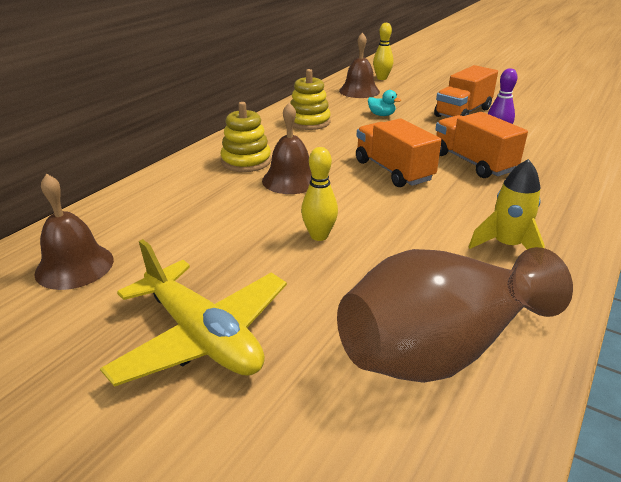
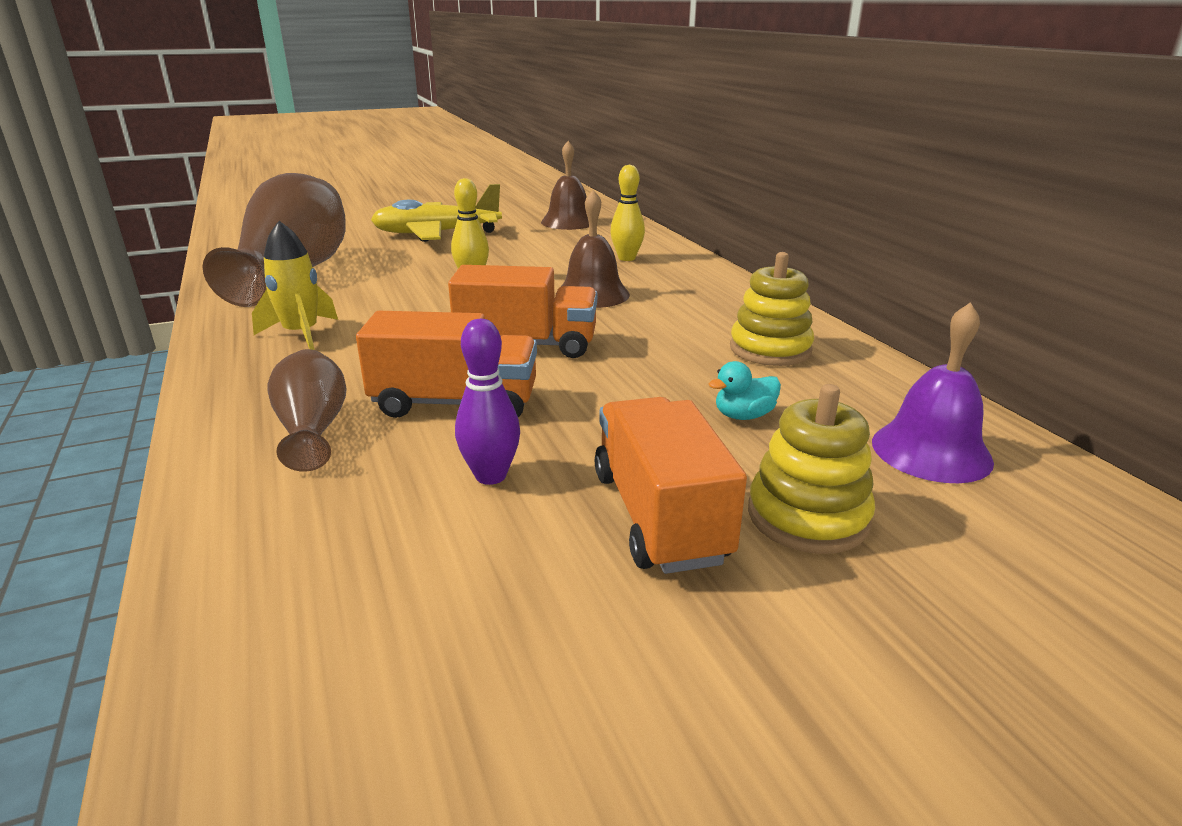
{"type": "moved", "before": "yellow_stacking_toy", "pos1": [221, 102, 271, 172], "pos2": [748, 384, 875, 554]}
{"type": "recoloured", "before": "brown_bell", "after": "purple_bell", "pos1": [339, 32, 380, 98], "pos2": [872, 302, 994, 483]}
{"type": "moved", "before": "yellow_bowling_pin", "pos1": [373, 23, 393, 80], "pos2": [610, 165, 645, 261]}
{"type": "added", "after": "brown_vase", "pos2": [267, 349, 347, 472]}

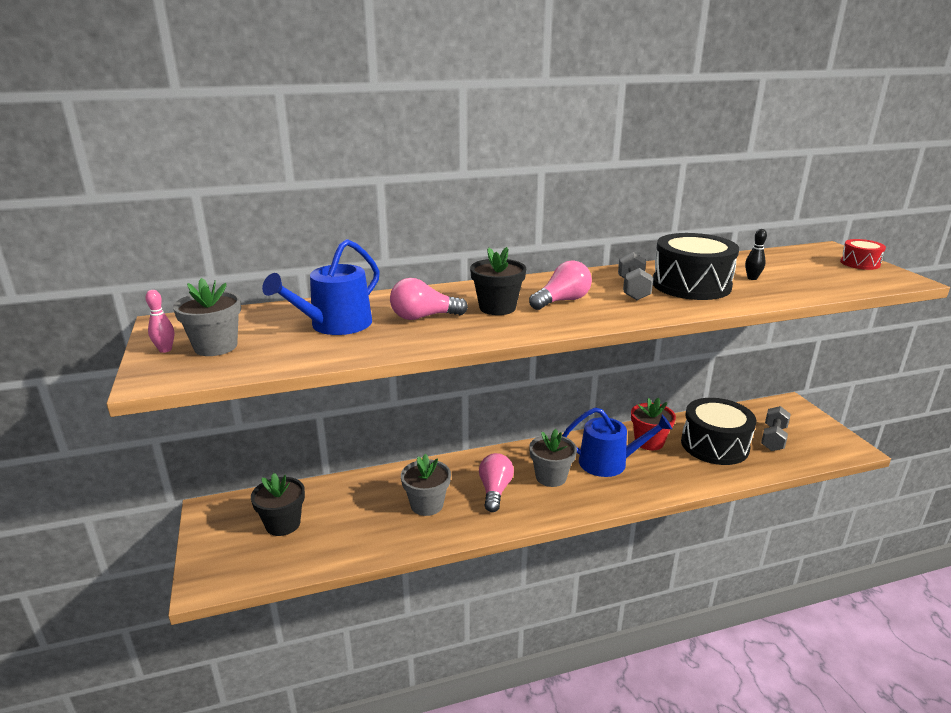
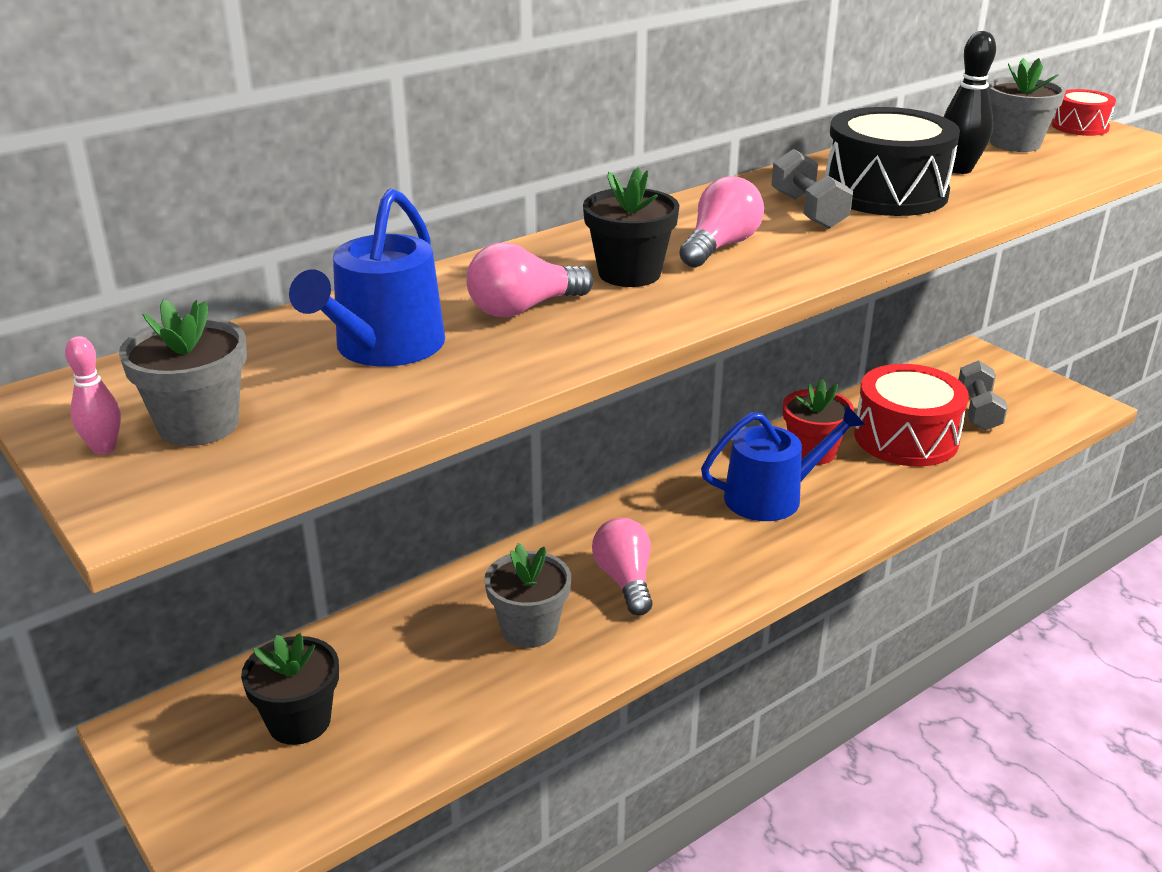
{"type": "moved", "before": "grey_flower_pot", "pos1": [529, 429, 577, 487], "pos2": [988, 58, 1066, 152]}
{"type": "recoloured", "before": "black_drum", "after": "red_drum", "pos1": [681, 398, 756, 465], "pos2": [854, 364, 969, 466]}
{"type": "resized", "before": "black_bowling_pin", "pos1": [745, 229, 767, 280], "pos2": [943, 31, 996, 174], "scale": 1.7}

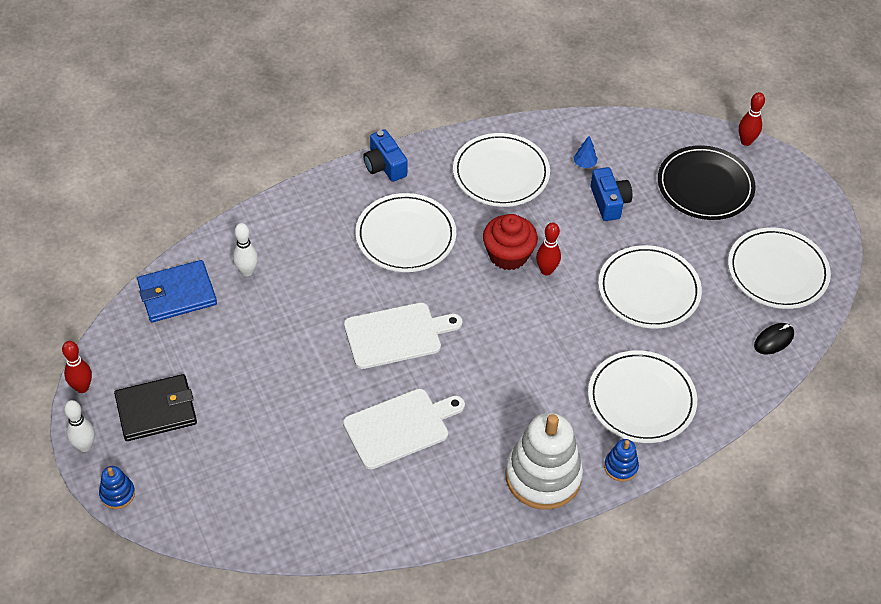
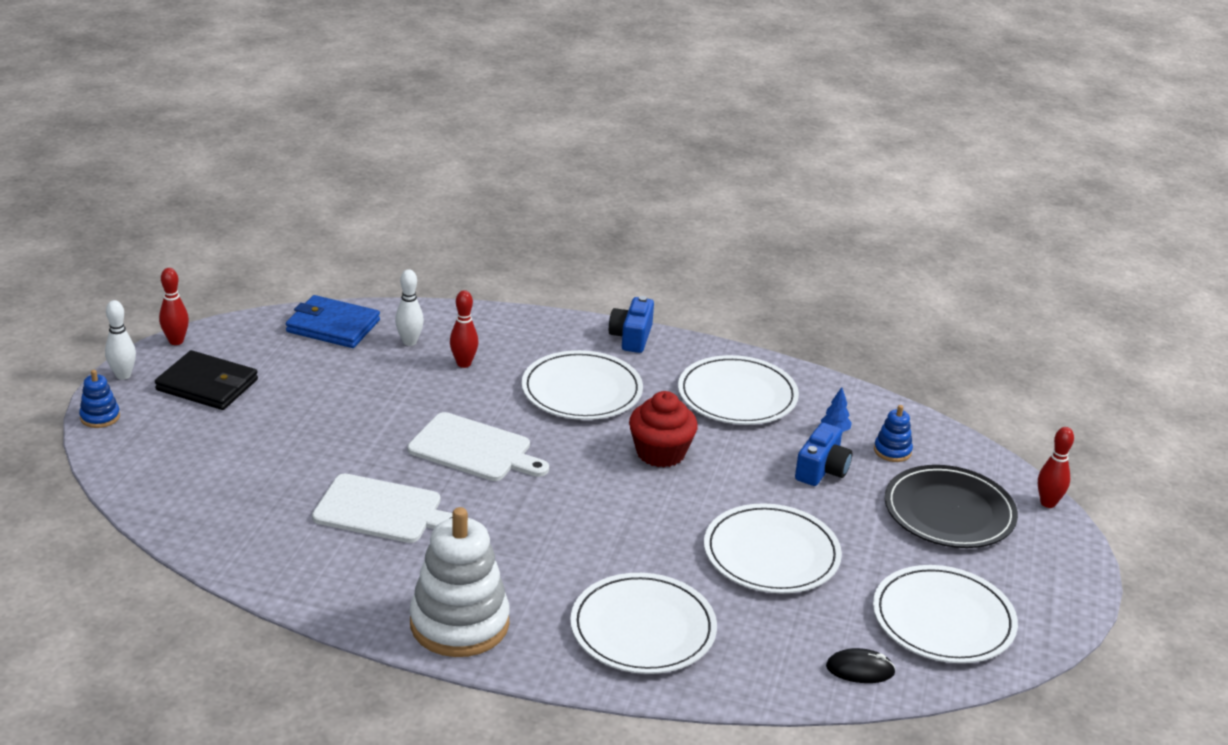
{"type": "moved", "before": "red_bowling_pin", "pos1": [536, 222, 561, 276], "pos2": [450, 290, 478, 368]}
{"type": "moved", "before": "blue_stacking_toy", "pos1": [604, 439, 639, 482], "pos2": [874, 405, 913, 462]}

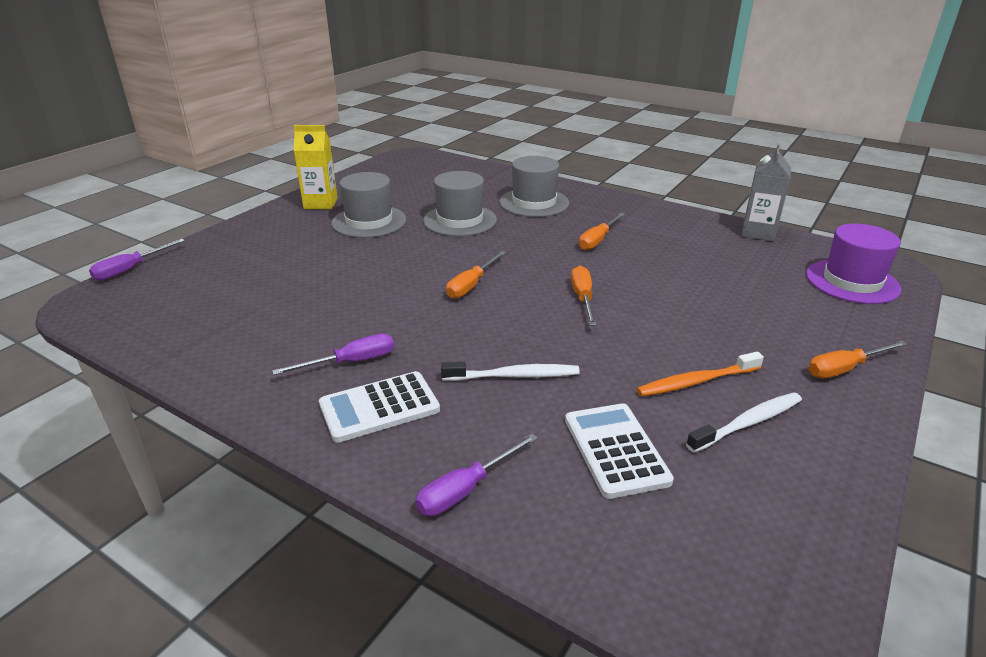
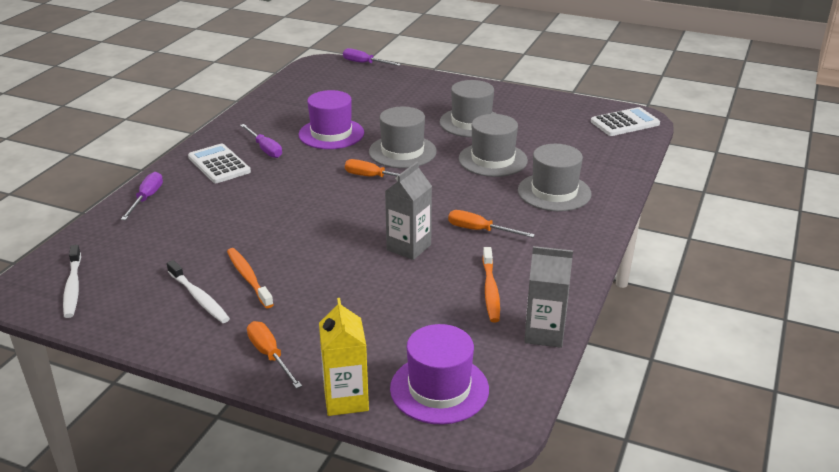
{"type": "moved", "before": "yellow_carton", "pos1": [294, 125, 338, 209], "pos2": [319, 298, 369, 416]}
{"type": "turned", "before": "purple_screwdriver", "pos1": [416, 434, 538, 516], "pos2": [121, 172, 163, 220], "turn": 60}
{"type": "moved", "before": "white_toothbrush", "pos1": [441, 362, 580, 381], "pos2": [63, 245, 81, 318]}
{"type": "moved", "before": "white_calculator", "pos1": [565, 403, 674, 499], "pos2": [591, 107, 660, 136]}
{"type": "removed", "before": "orange_screwdriver", "pos1": [571, 266, 597, 326]}
{"type": "added", "after": "purple_hat", "pos2": [298, 90, 364, 149]}
{"type": "added", "after": "grey_hat", "pos2": [369, 107, 437, 168]}
{"type": "added", "after": "grey_carton", "pos2": [385, 162, 432, 260]}
{"type": "added", "after": "orange_toothbrush", "pos2": [482, 247, 500, 322]}

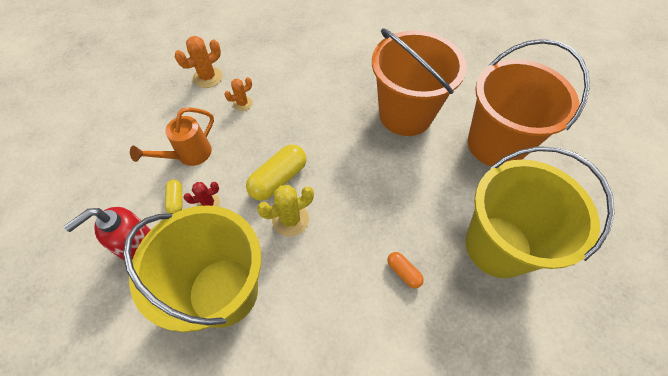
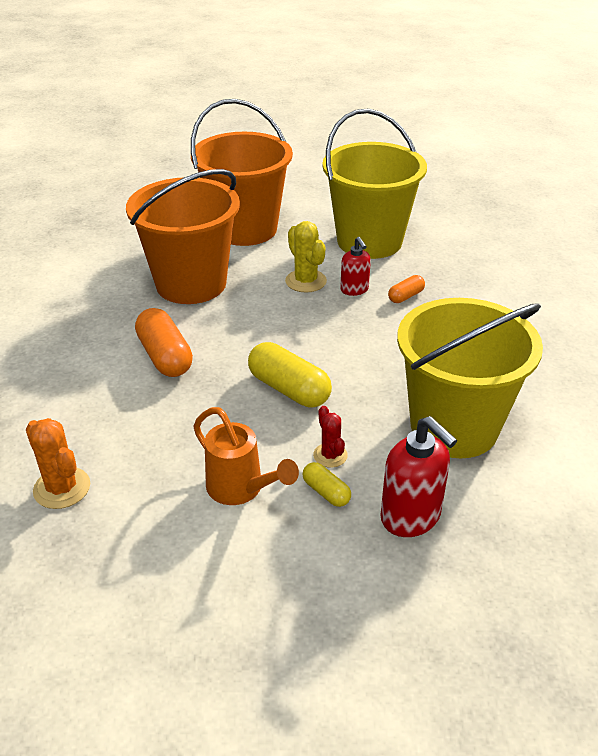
{"type": "turned", "before": "yellow_capsule", "pos1": [165, 179, 182, 213], "pos2": [303, 462, 351, 507], "turn": 60}
{"type": "removed", "before": "orange_cactus", "pos1": [224, 77, 253, 111]}
{"type": "moved", "before": "yellow_cactus", "pos1": [257, 185, 314, 237], "pos2": [285, 221, 327, 293]}
{"type": "added", "after": "orange_capsule", "pos2": [135, 308, 193, 377]}
{"type": "added", "after": "red_soap_dispenser", "pos2": [340, 237, 371, 296]}

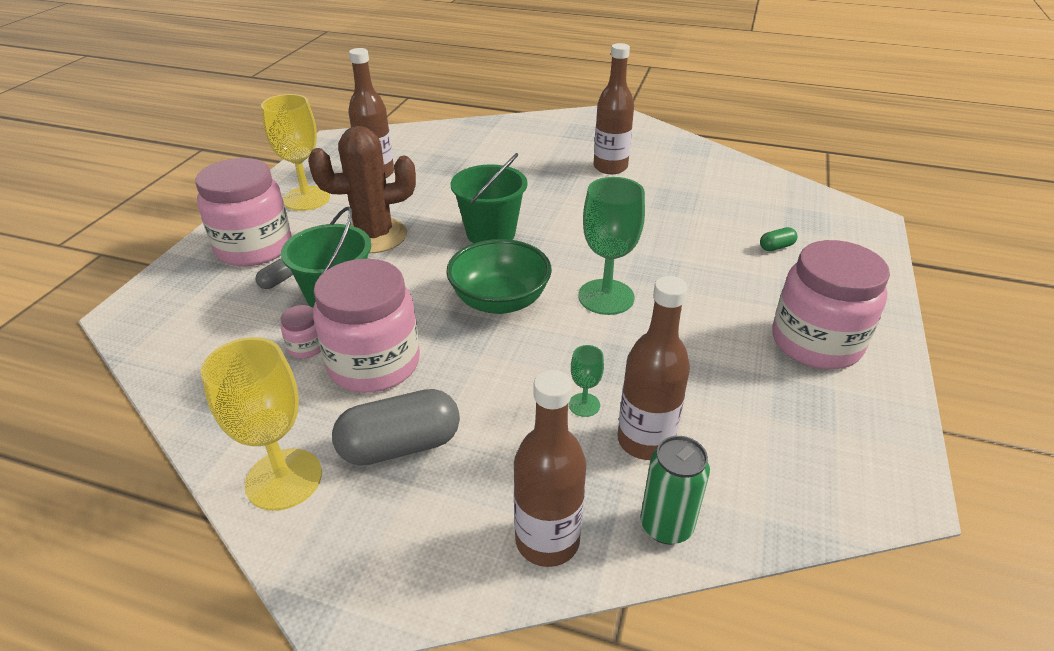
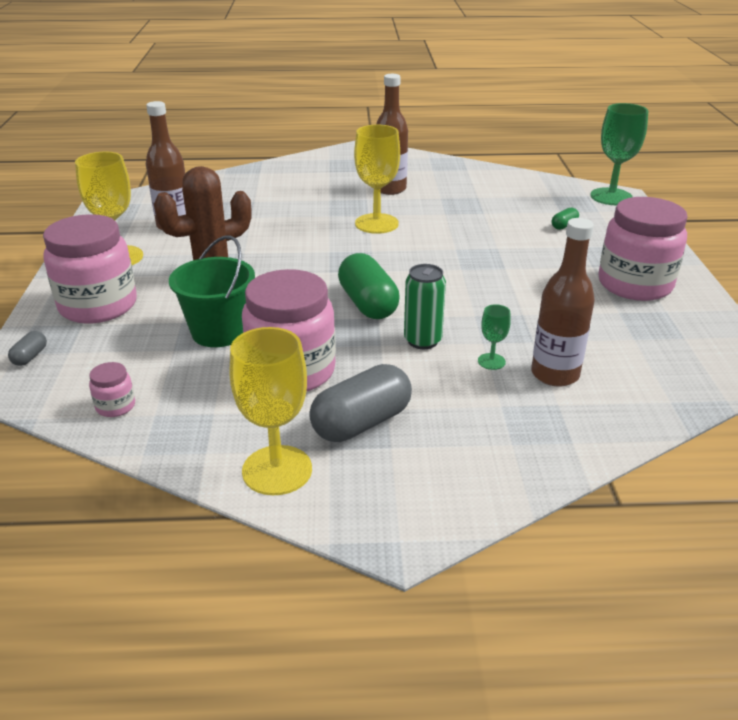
{"type": "moved", "before": "grey_capsule", "pos1": [255, 258, 293, 289], "pos2": [8, 331, 47, 366]}
{"type": "moved", "before": "pink_jar", "pos1": [281, 305, 321, 358], "pos2": [89, 362, 135, 417]}
{"type": "replaced", "before": "green_bowl", "after": "green_capsule", "pos1": [446, 239, 552, 314], "pos2": [338, 253, 400, 319]}
{"type": "removed", "before": "green_bucket", "pos1": [451, 153, 528, 243]}
{"type": "removed", "before": "brown_bottle", "pos1": [514, 370, 586, 567]}
{"type": "moved", "before": "green_goblet", "pos1": [578, 177, 645, 315], "pos2": [590, 103, 648, 205]}
{"type": "moved", "before": "green_can", "pos1": [641, 436, 710, 544], "pos2": [404, 264, 446, 349]}
{"type": "added", "after": "yellow_goblet", "pos2": [354, 125, 400, 234]}

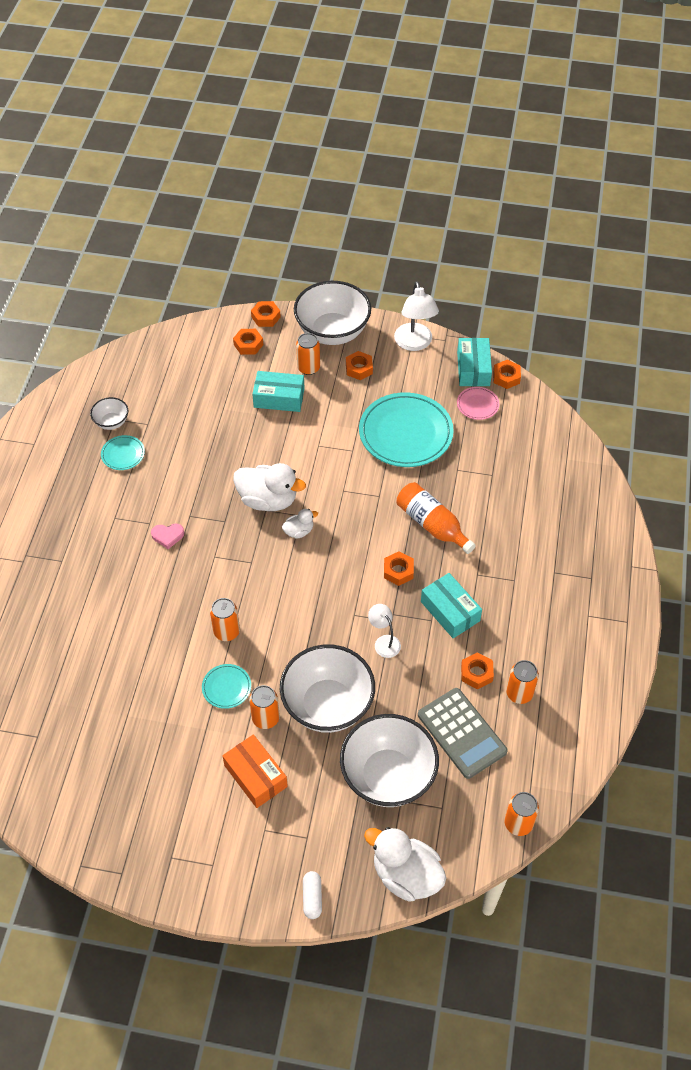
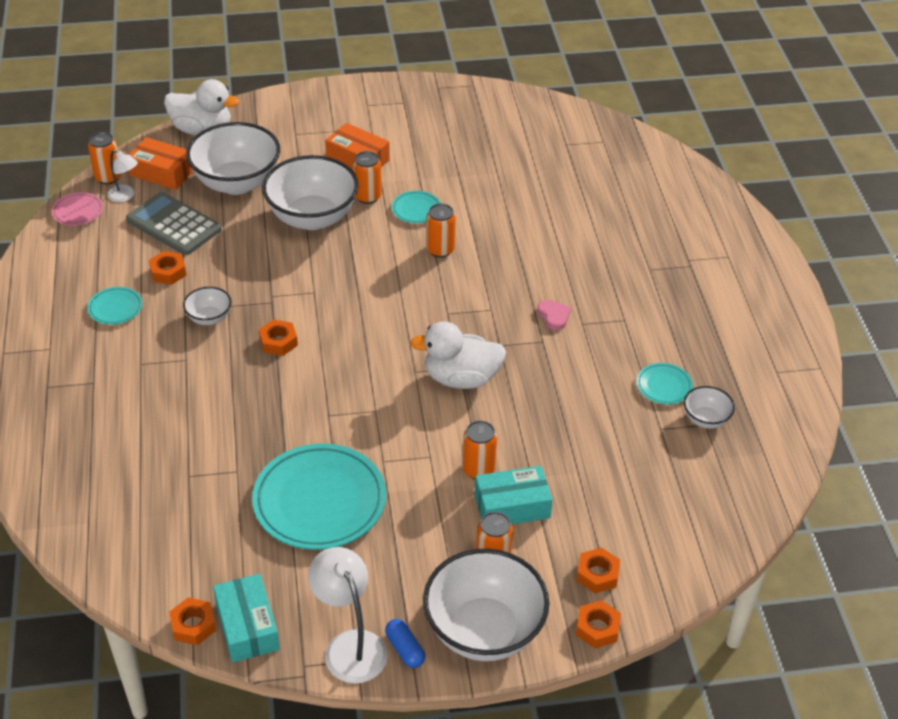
{"type": "turned", "before": "pink_heart", "pos1": [151, 523, 184, 549], "pos2": [537, 300, 571, 331], "turn": 90}
{"type": "removed", "before": "white_duck", "pos1": [282, 509, 318, 539]}
{"type": "removed", "before": "white_capsule", "pos1": [303, 871, 322, 919]}
{"type": "removed", "before": "orange_nut", "pos1": [346, 351, 373, 380]}
{"type": "moved", "before": "white_lamp", "pos1": [368, 604, 401, 658], "pos2": [107, 150, 138, 202]}
{"type": "removed", "before": "orange_bottle", "pos1": [397, 482, 476, 554]}
{"type": "replaced", "before": "turquoise_box", "after": "white_bowl", "pos1": [421, 573, 482, 639], "pos2": [183, 287, 231, 325]}
{"type": "moved", "before": "pink_plate", "pos1": [457, 387, 499, 420], "pos2": [52, 192, 103, 226]}
{"type": "moved", "before": "orange_can", "pos1": [506, 660, 539, 704], "pos2": [462, 421, 497, 479]}
{"type": "added", "after": "turquoise_plate", "pos2": [88, 287, 142, 325]}
{"type": "added", "after": "orange_box", "pos2": [129, 137, 193, 190]}
{"type": "added", "after": "blue_capsule", "pos2": [385, 619, 425, 668]}

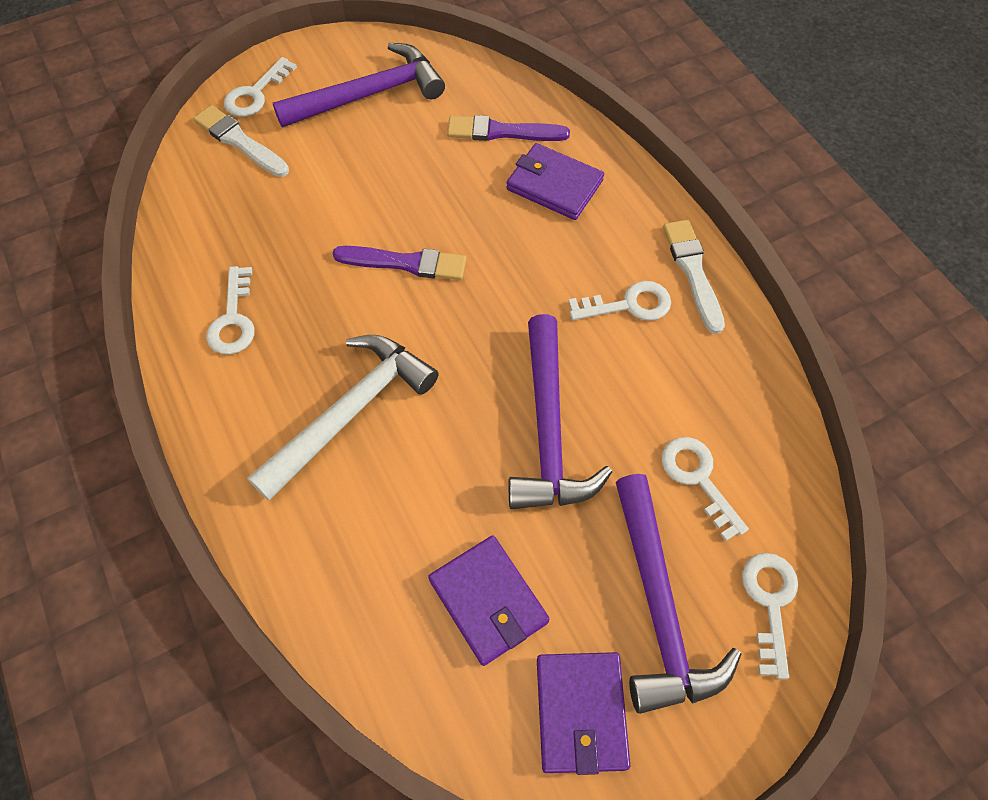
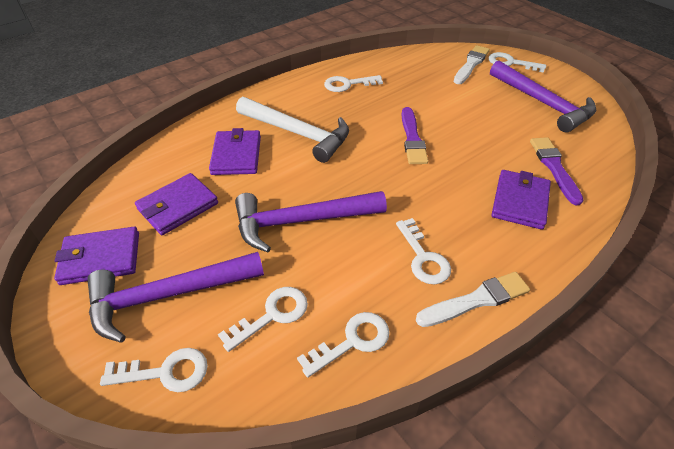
{"type": "added", "after": "purple_wallet", "pos2": [209, 128, 261, 175]}
{"type": "added", "after": "white_key", "pos2": [297, 312, 390, 378]}

